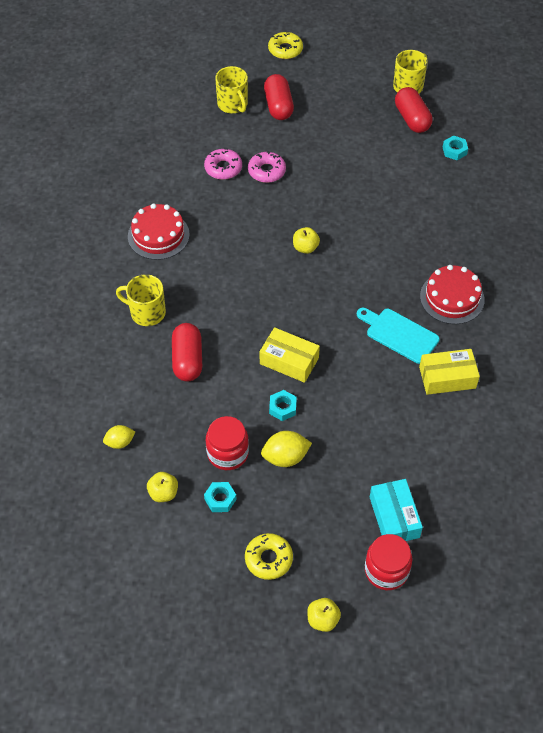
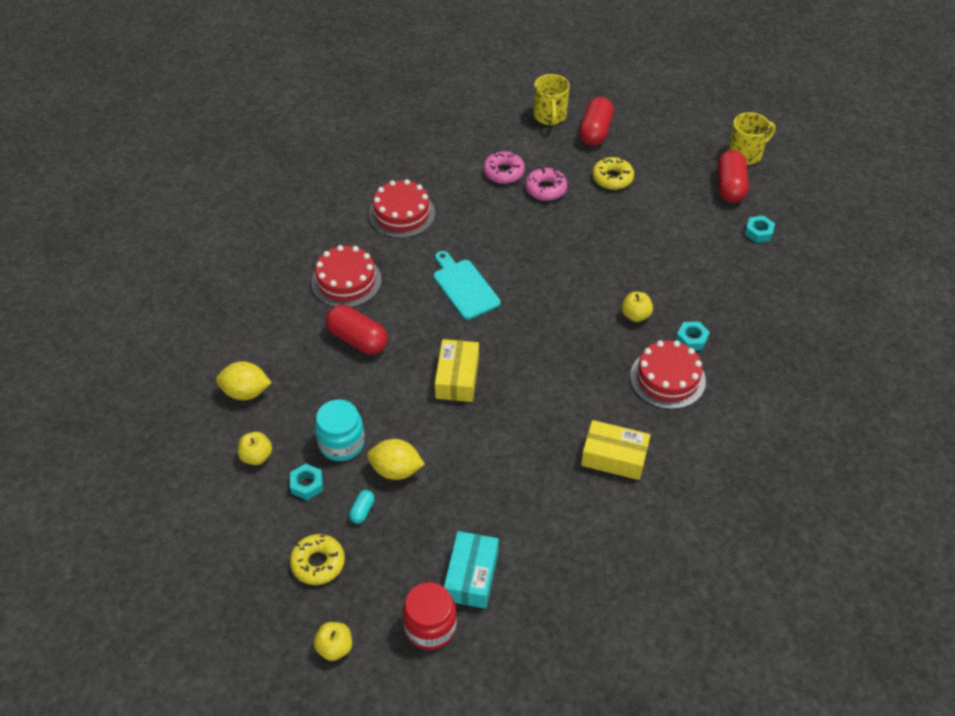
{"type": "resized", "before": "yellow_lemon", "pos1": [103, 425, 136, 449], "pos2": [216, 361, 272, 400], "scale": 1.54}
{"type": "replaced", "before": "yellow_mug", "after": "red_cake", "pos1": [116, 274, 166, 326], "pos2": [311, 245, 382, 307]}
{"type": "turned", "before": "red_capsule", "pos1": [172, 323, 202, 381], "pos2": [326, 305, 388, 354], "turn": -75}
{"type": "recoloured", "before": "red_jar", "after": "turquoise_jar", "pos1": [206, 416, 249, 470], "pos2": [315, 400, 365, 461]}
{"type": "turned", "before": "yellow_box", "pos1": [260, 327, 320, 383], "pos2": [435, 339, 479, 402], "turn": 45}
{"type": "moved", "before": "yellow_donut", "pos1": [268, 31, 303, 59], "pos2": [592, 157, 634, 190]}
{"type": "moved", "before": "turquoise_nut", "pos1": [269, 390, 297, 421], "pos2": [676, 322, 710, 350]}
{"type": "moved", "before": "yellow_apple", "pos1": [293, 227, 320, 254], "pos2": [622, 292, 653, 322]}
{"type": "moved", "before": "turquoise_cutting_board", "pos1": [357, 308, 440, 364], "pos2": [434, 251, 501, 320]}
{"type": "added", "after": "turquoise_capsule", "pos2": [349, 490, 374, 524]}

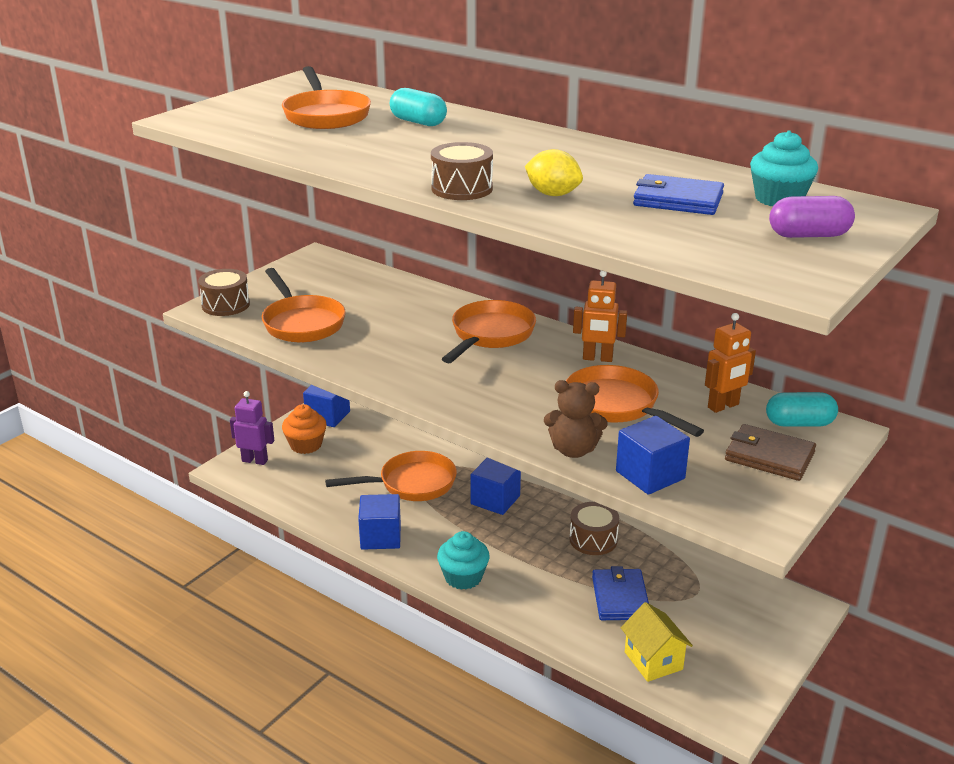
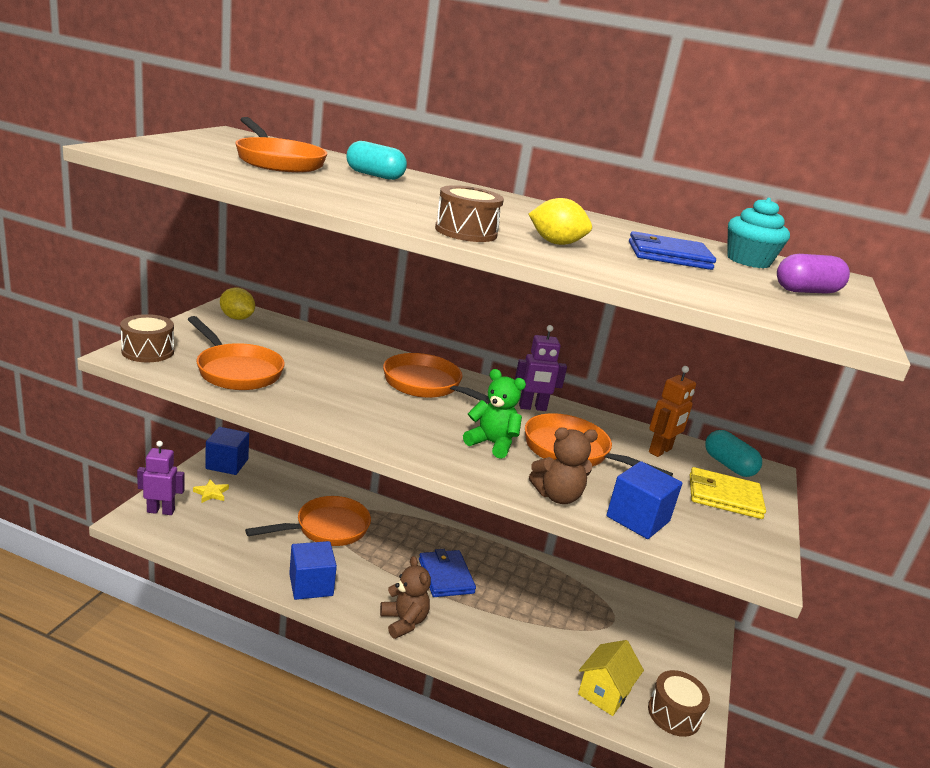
{"type": "replaced", "before": "orange_cupcake", "after": "yellow_star", "pos1": [282, 404, 327, 454], "pos2": [193, 479, 229, 503]}
{"type": "replaced", "before": "turquoise_cupcake", "after": "brown_teddy_bear", "pos1": [437, 531, 490, 590], "pos2": [380, 556, 431, 639]}
{"type": "turned", "before": "orange_pan", "pos1": [442, 300, 536, 363], "pos2": [383, 353, 490, 404], "turn": -60}
{"type": "removed", "before": "blue_cube", "pos1": [470, 458, 521, 515]}
{"type": "moved", "before": "brown_drum", "pos1": [569, 502, 619, 555], "pos2": [648, 670, 710, 737]}
{"type": "recoloured", "before": "orange_robot", "after": "purple_robot", "pos1": [573, 271, 627, 362], "pos2": [515, 325, 567, 411]}
{"type": "moved", "before": "blue_wallet", "pos1": [592, 566, 649, 620], "pos2": [419, 549, 476, 597]}
{"type": "turned", "before": "yellow_house", "pos1": [621, 602, 693, 682], "pos2": [578, 640, 644, 716], "turn": 75}
{"type": "recoloured", "before": "brown_wallet", "after": "yellow_wallet", "pos1": [725, 424, 816, 481], "pos2": [690, 467, 766, 519]}
{"type": "turned", "before": "turquoise_capsule", "pos1": [766, 392, 838, 427], "pos2": [705, 430, 762, 477], "turn": 75}
{"type": "added", "after": "yellow_lemon", "pos2": [220, 287, 255, 320]}
{"type": "added", "after": "green_teddy_bear", "pos2": [463, 369, 526, 459]}

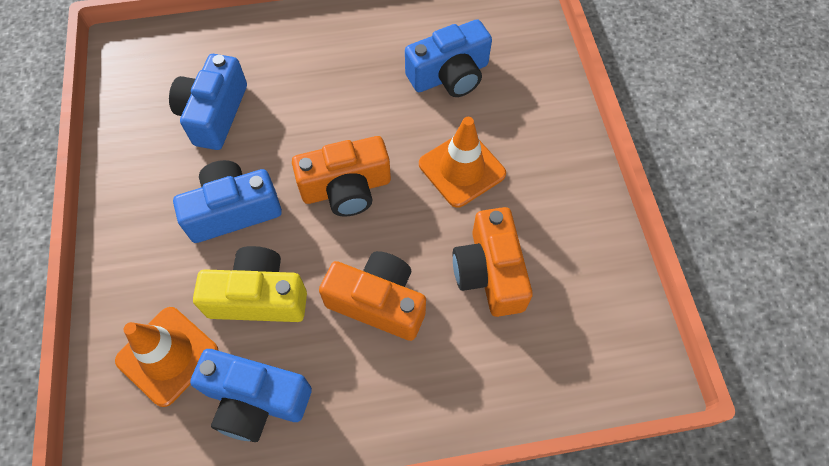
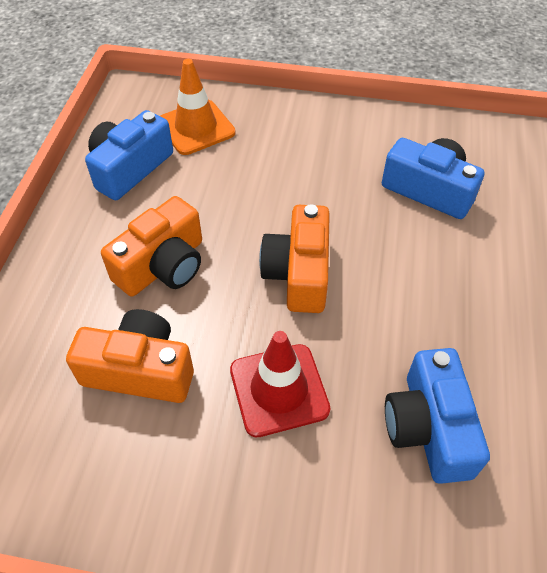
{"type": "removed", "before": "blue_camera", "pos1": [173, 160, 282, 243]}
{"type": "removed", "before": "yellow_camera", "pos1": [193, 246, 307, 322]}
{"type": "recoloured", "before": "orange_traffic_cone", "after": "red_traffic_cone", "pos1": [419, 117, 506, 208], "pos2": [230, 331, 330, 438]}

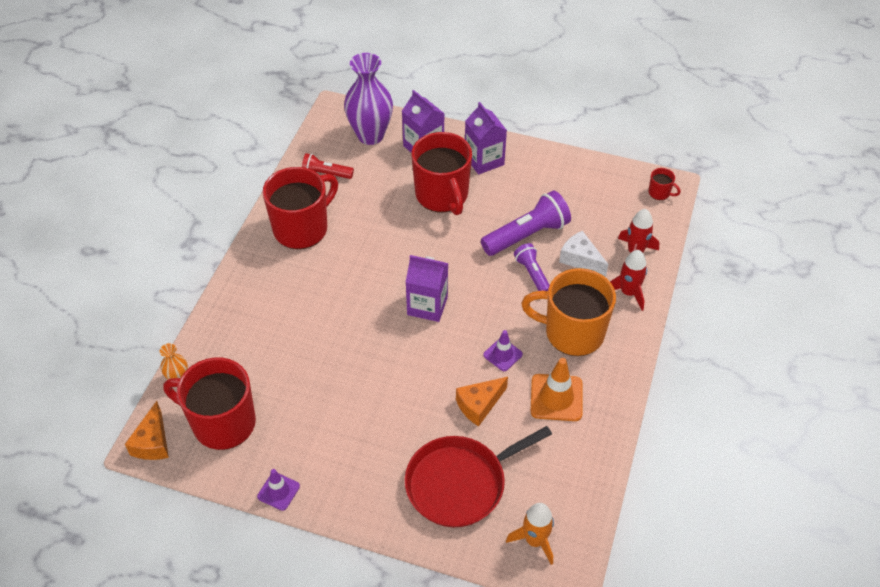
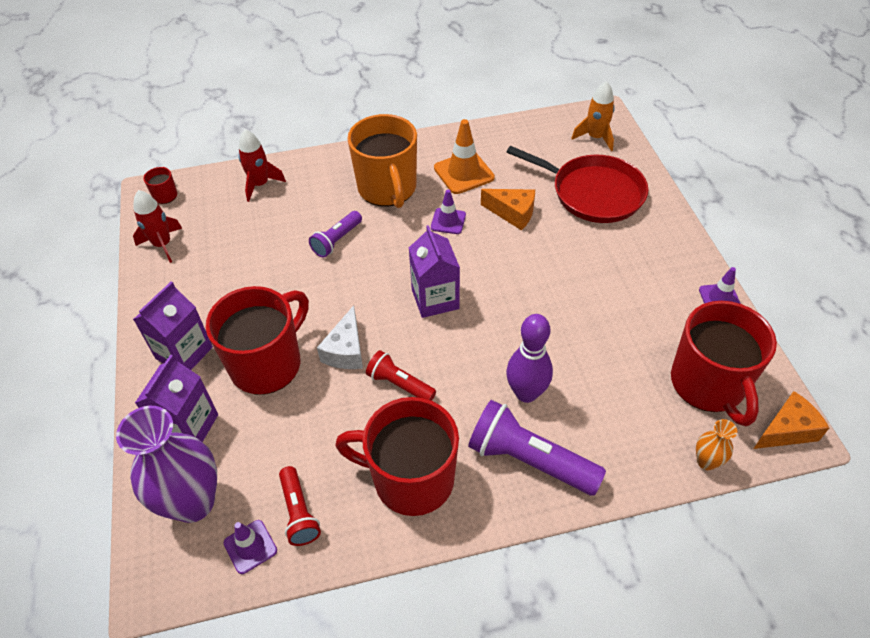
{"type": "moved", "before": "purple_flashlight", "pos1": [481, 191, 571, 256], "pos2": [468, 400, 606, 496]}
{"type": "moved", "before": "white_cheese", "pos1": [559, 231, 608, 276], "pos2": [317, 305, 363, 369]}
{"type": "moved", "before": "red_rocket", "pos1": [610, 250, 647, 311], "pos2": [133, 190, 182, 263]}
{"type": "added", "after": "purple_traffic_cone", "pos2": [223, 520, 277, 574]}
{"type": "added", "after": "red_flashlight", "pos2": [366, 350, 436, 401]}
{"type": "added", "after": "purple_bowling_pin", "pos2": [506, 314, 553, 403]}

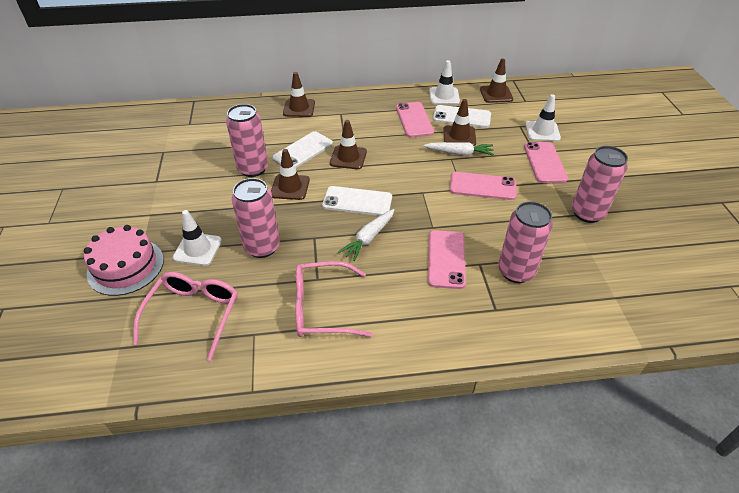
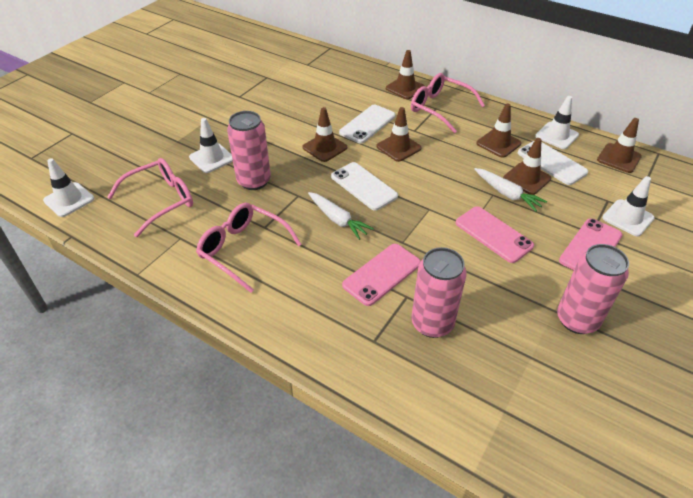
{"type": "removed", "before": "pink_cake", "pos1": [84, 225, 164, 296]}
{"type": "removed", "before": "pink_can", "pos1": [226, 104, 268, 177]}
{"type": "turned", "before": "white_phone", "pos1": [272, 131, 333, 168], "pos2": [339, 105, 396, 144], "turn": -45}
{"type": "turned", "before": "white_carrot", "pos1": [338, 209, 395, 261], "pos2": [308, 192, 374, 240], "turn": -120}
{"type": "replaced", "before": "pink_phone", "after": "brown_traffic_cone", "pos1": [396, 102, 434, 138], "pos2": [477, 103, 521, 158]}
{"type": "added", "after": "white_traffic_cone", "pos2": [43, 158, 94, 217]}
{"type": "added", "after": "pink_glasses", "pos2": [411, 73, 485, 133]}

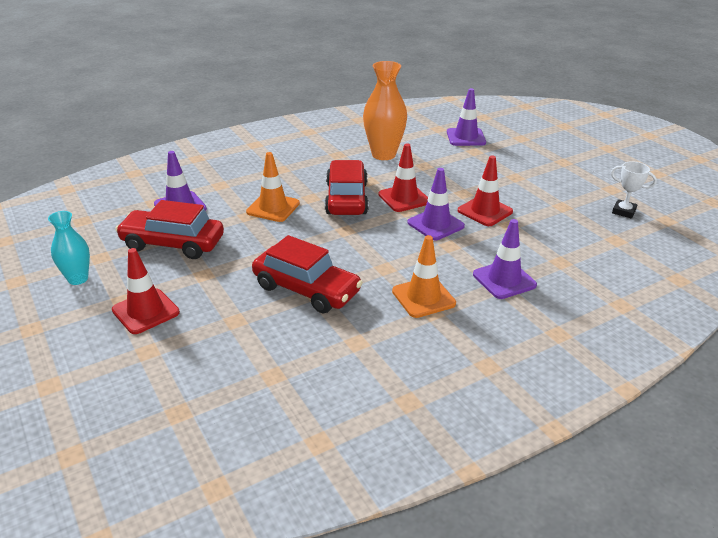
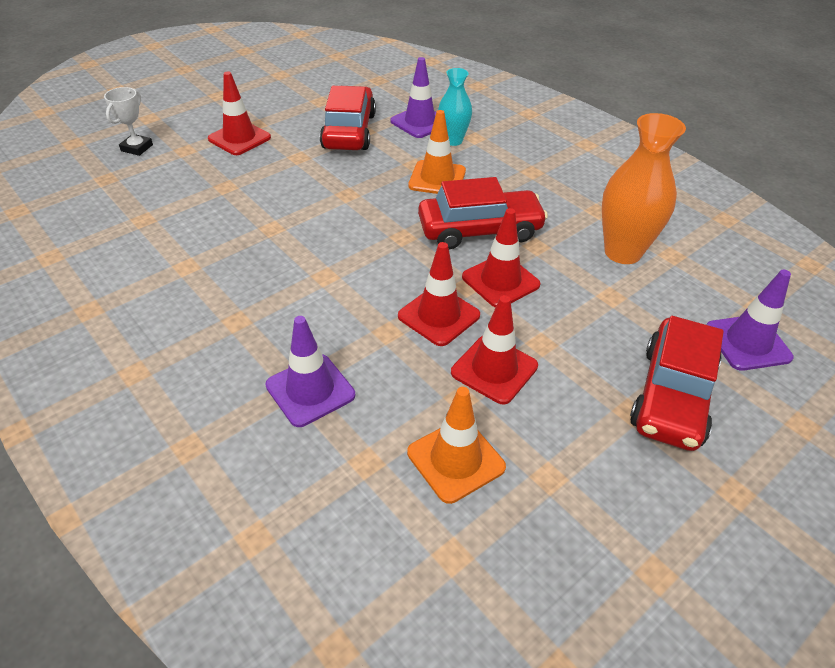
{"type": "moved", "before": "turquoise_vase", "pos1": [48, 211, 90, 285], "pos2": [438, 68, 472, 146]}
{"type": "moved", "before": "red_car", "pos1": [252, 235, 363, 313], "pos2": [630, 316, 724, 451]}
{"type": "moved", "before": "orange_traffic_cone", "pos1": [392, 235, 456, 318], "pos2": [407, 387, 506, 504]}
{"type": "recoloured", "before": "purple_traffic_cone", "after": "red_traffic_cone", "pos1": [407, 168, 465, 240], "pos2": [398, 242, 480, 346]}
{"type": "moved", "before": "white_trophy", "pos1": [611, 161, 657, 218], "pos2": [104, 87, 153, 156]}

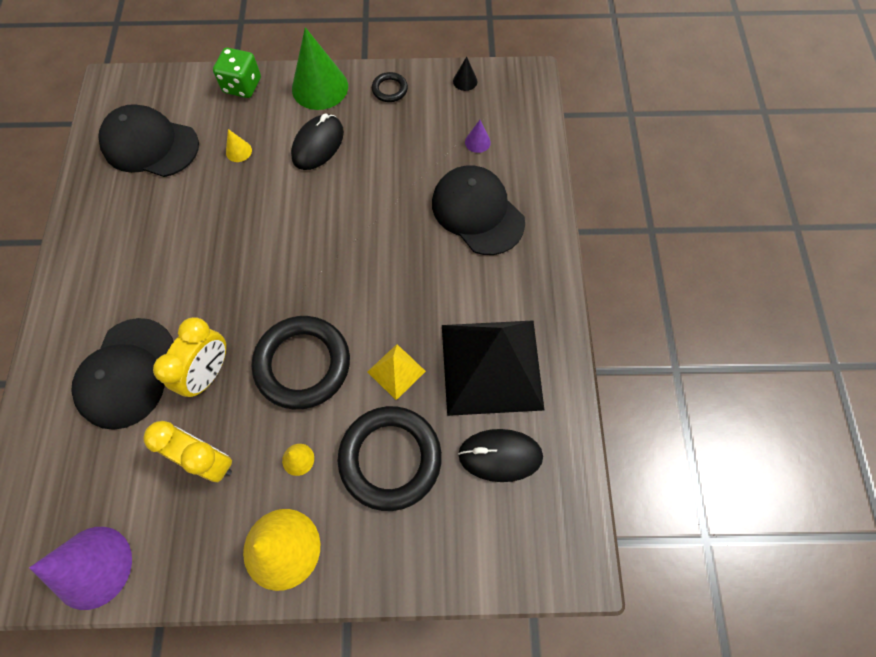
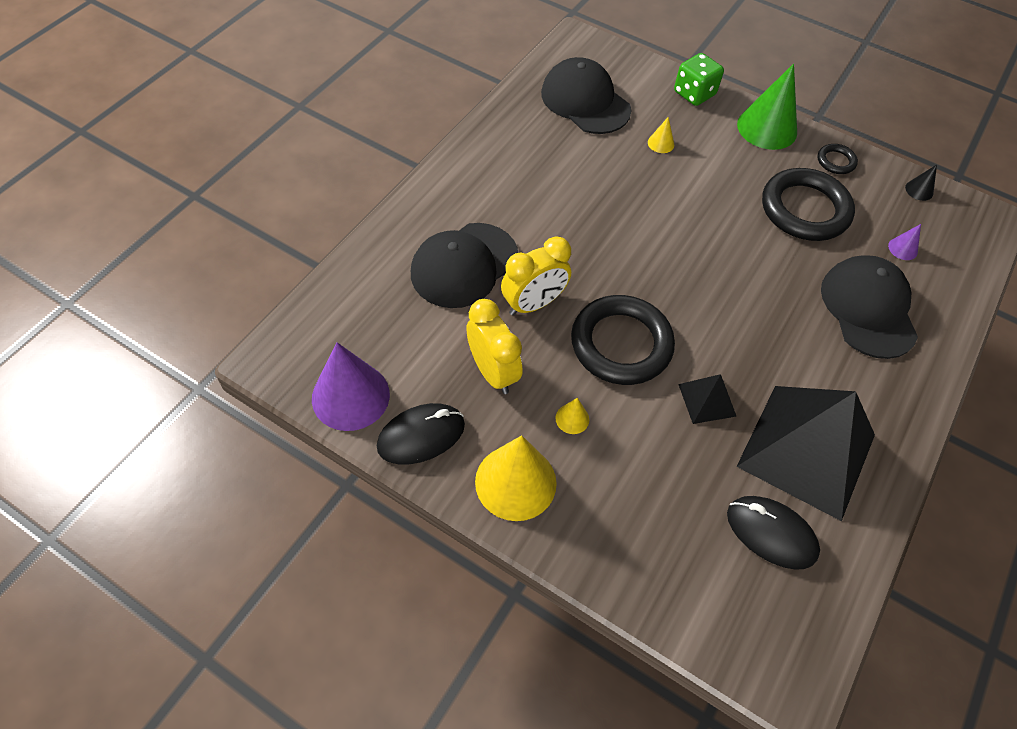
{"type": "moved", "before": "black_mouse", "pos1": [291, 114, 344, 170], "pos2": [377, 403, 465, 464]}
{"type": "moved", "before": "black_ring", "pos1": [338, 406, 442, 511], "pos2": [762, 168, 855, 241]}
{"type": "recoloured", "before": "yellow_pyramid", "after": "black_pyramid", "pos1": [367, 344, 426, 400], "pos2": [678, 374, 737, 424]}

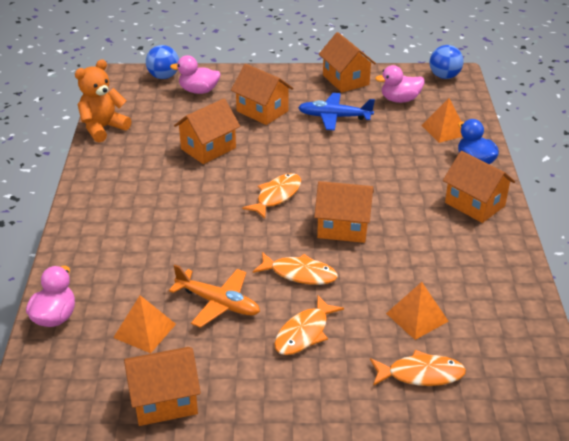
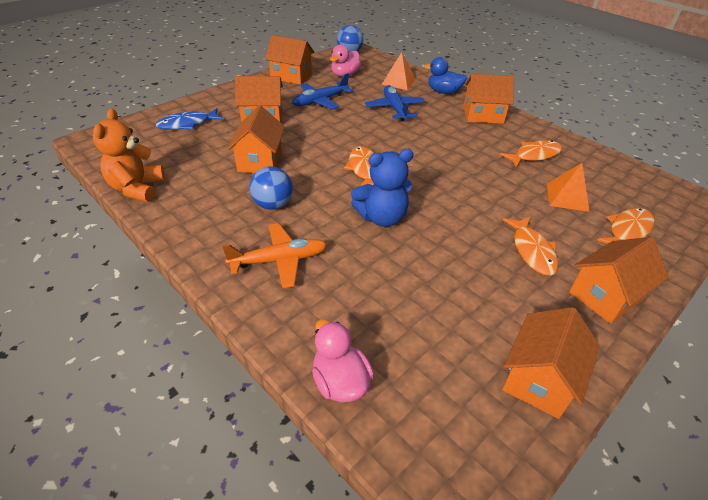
{"type": "removed", "before": "orange_pyramid", "pos1": [113, 295, 176, 353]}
{"type": "moved", "before": "blue_ball", "pos1": [146, 45, 179, 79], "pos2": [250, 166, 293, 210]}
{"type": "moved", "before": "orange_plane", "pos1": [169, 264, 260, 328], "pos2": [222, 223, 327, 288]}
{"type": "replaced", "before": "pink_duck", "after": "blue_fish", "pos1": [170, 55, 221, 94], "pos2": [155, 108, 223, 130]}
{"type": "moved", "before": "orange_fish", "pos1": [253, 252, 338, 285], "pos2": [500, 140, 562, 168]}
{"type": "moved", "before": "orange_house", "pos1": [314, 181, 374, 243], "pos2": [569, 237, 669, 324]}
{"type": "added", "after": "blue_teddy_bear", "pos2": [351, 149, 414, 227]}
{"type": "added", "after": "blue_plane", "pos2": [365, 85, 425, 121]}

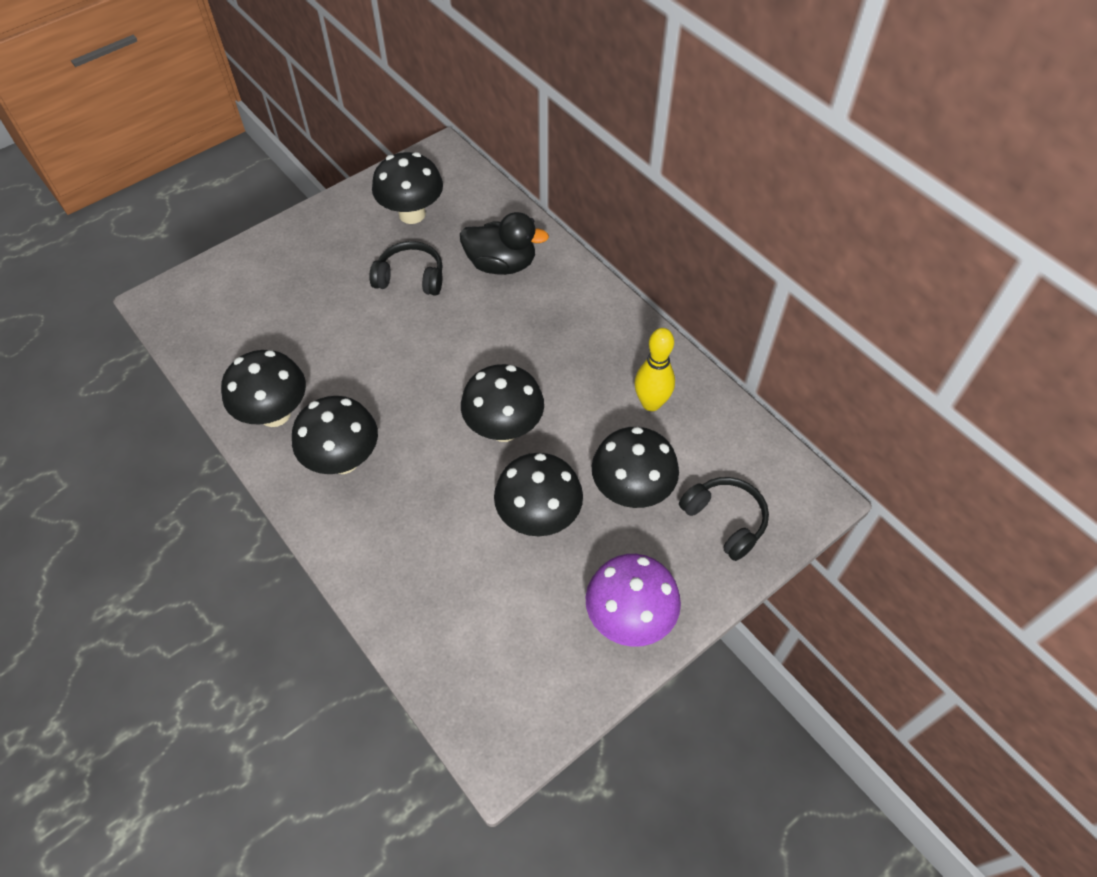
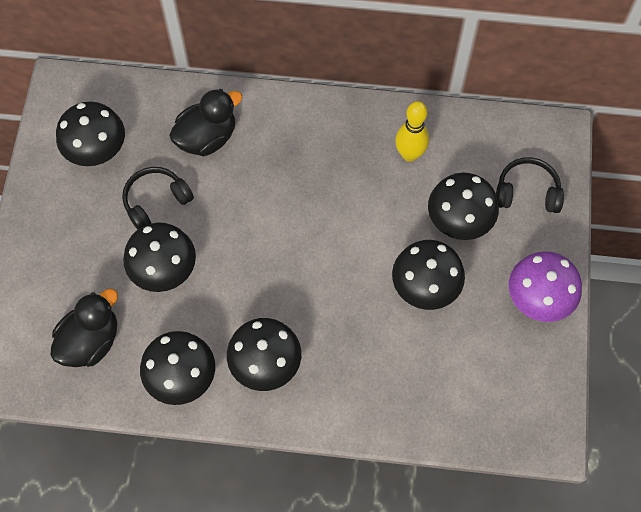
{"type": "moved", "before": "black_mushroom", "pos1": [461, 364, 544, 442], "pos2": [123, 222, 196, 292]}
{"type": "added", "after": "black_duck", "pos2": [50, 289, 118, 367]}

